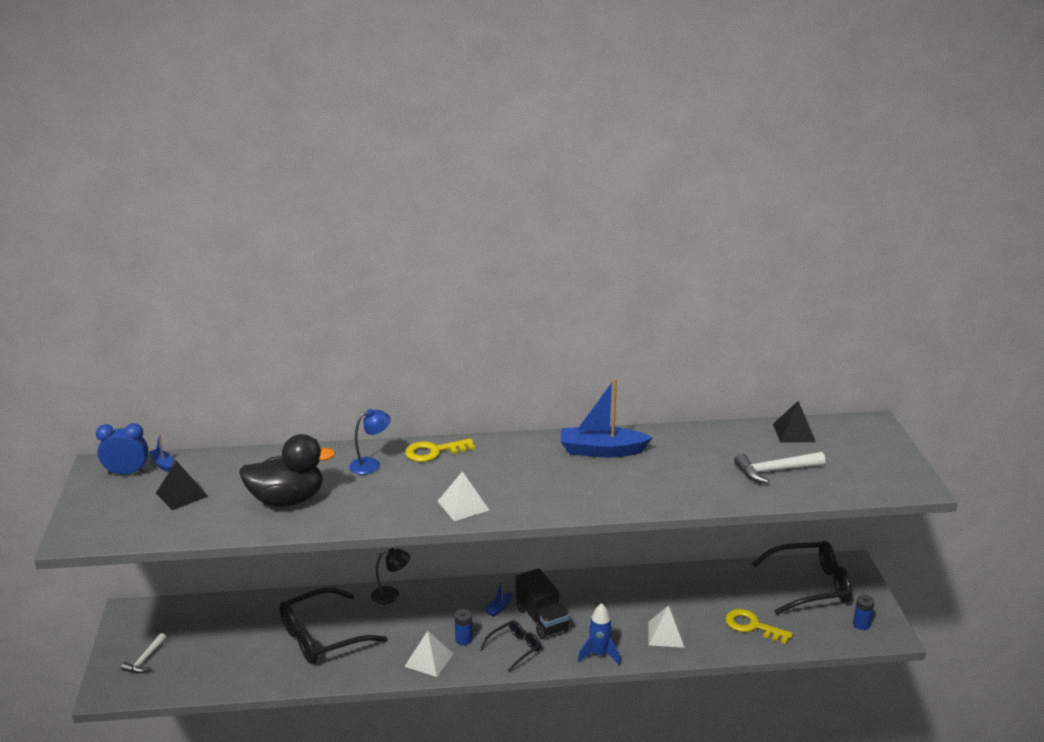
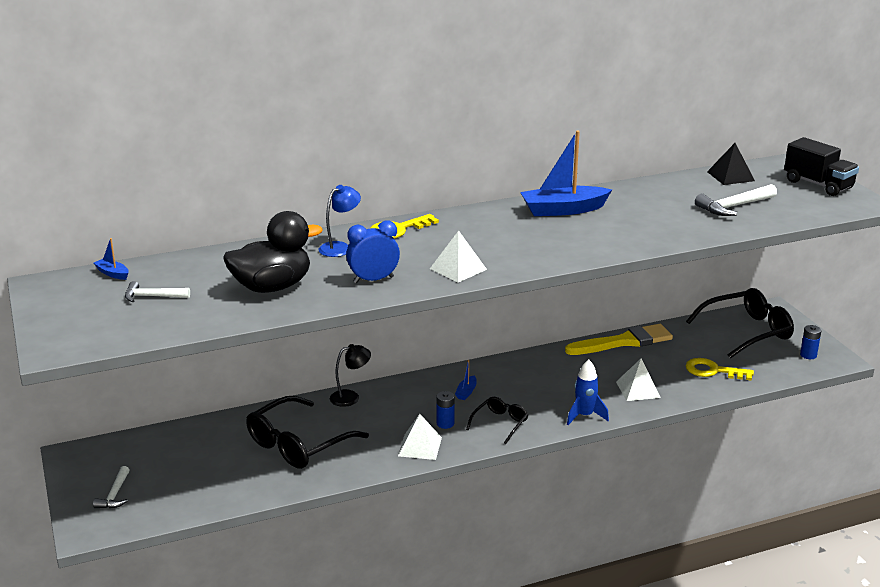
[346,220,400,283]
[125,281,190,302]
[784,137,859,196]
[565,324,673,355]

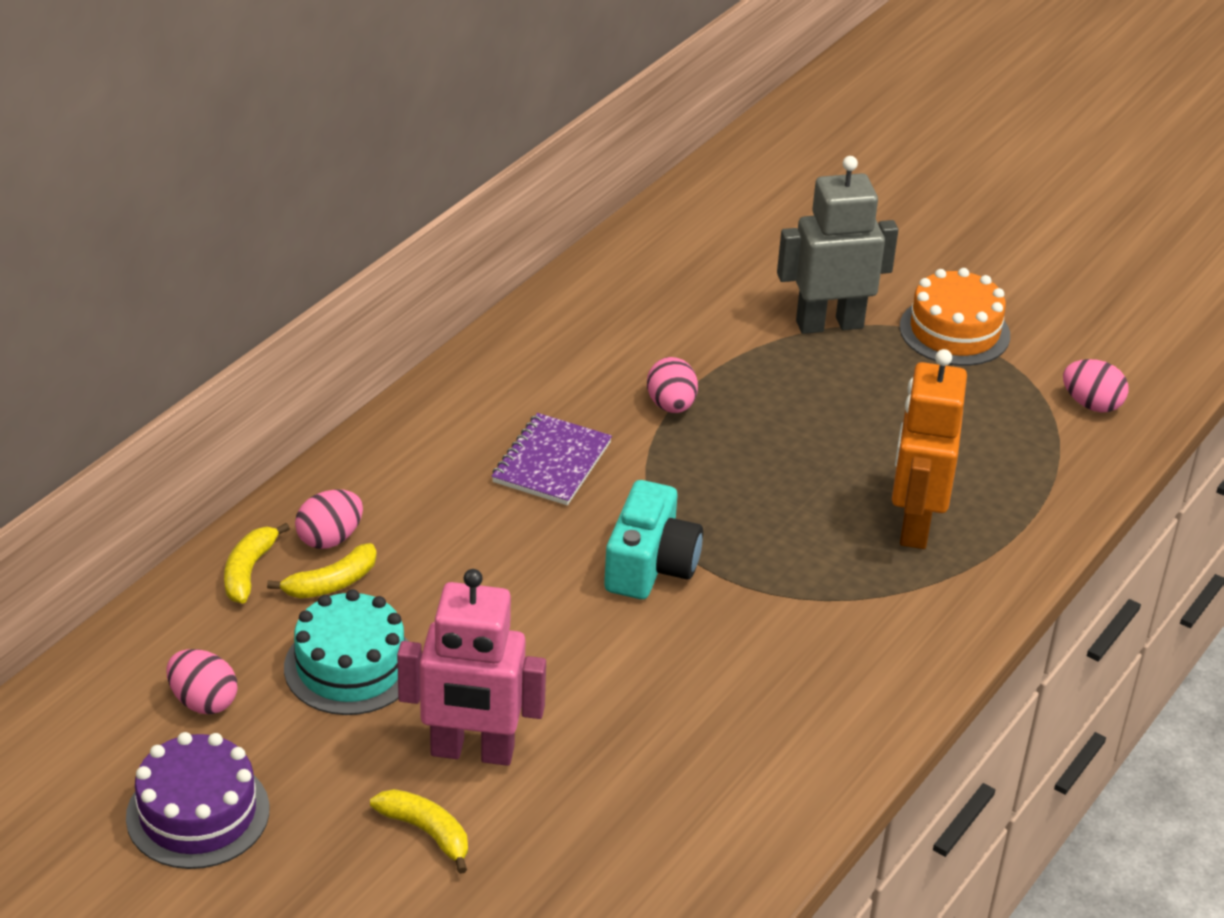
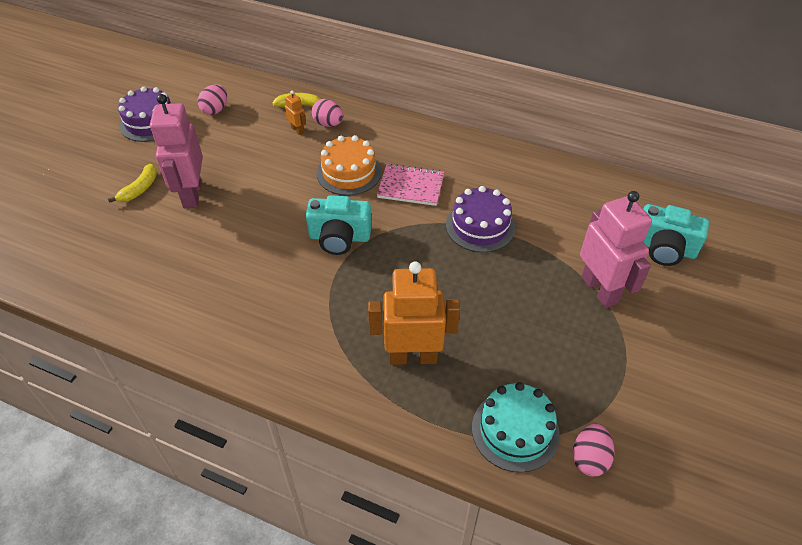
[580,191,652,308]
[317,135,381,196]
[446,186,515,253]
[377,164,444,206]
[285,91,306,135]
[472,382,560,473]
[643,204,709,266]

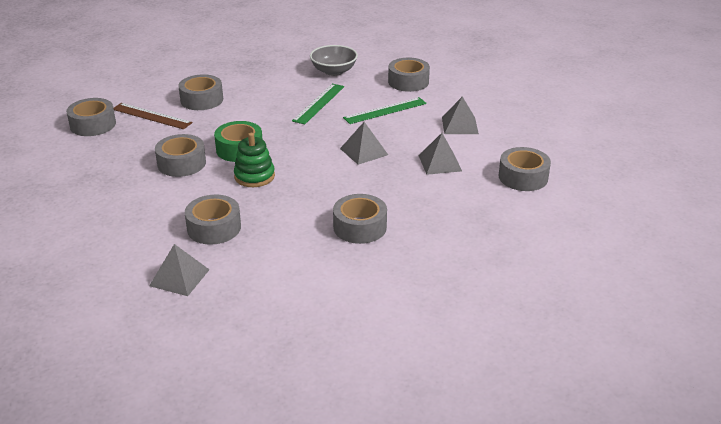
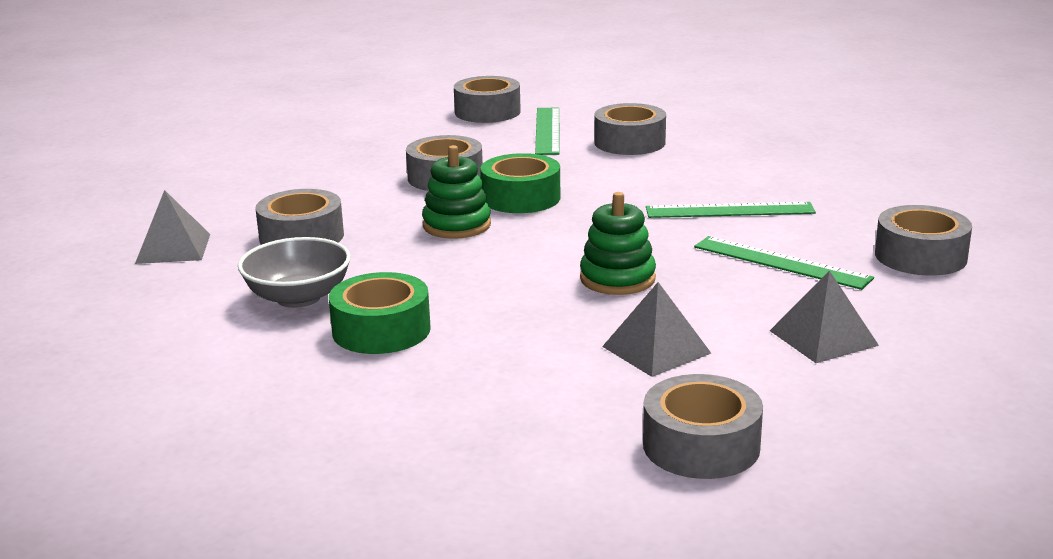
[238,237,351,308]
[535,107,560,155]
[580,192,656,295]
[329,272,431,354]

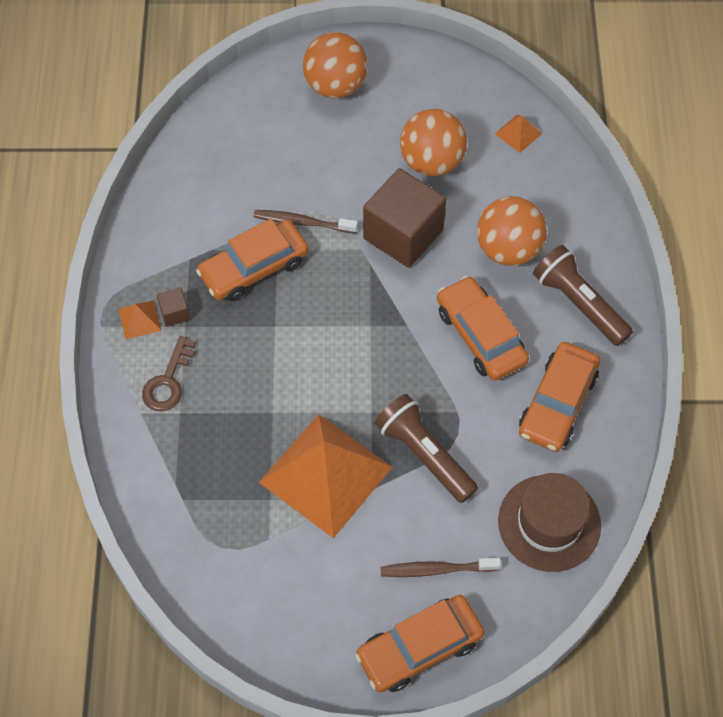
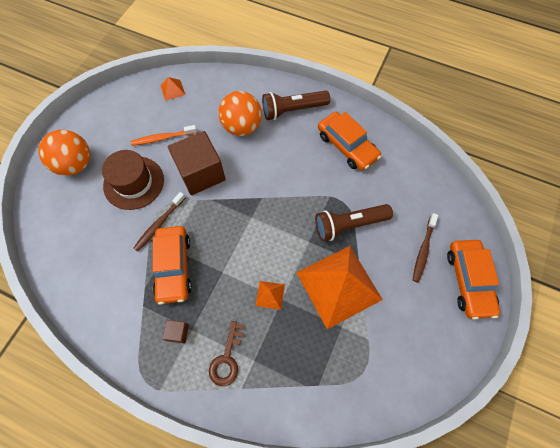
[131,125,197,146]
[437,276,529,381] (first image)
[256,281,285,310]
[209,321,244,386]
[102,150,164,210]

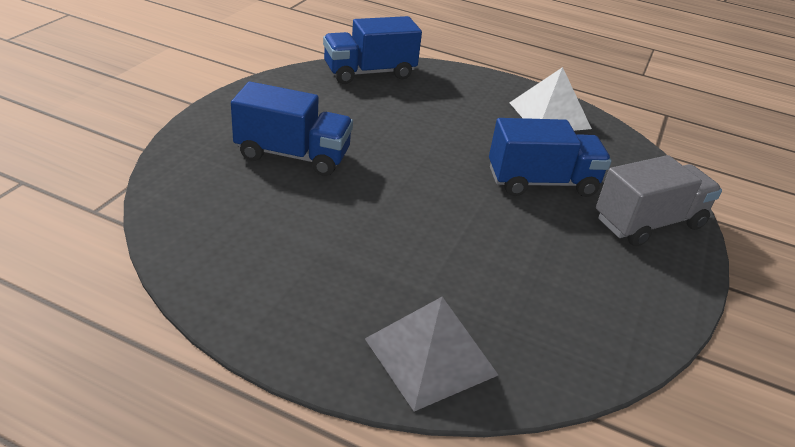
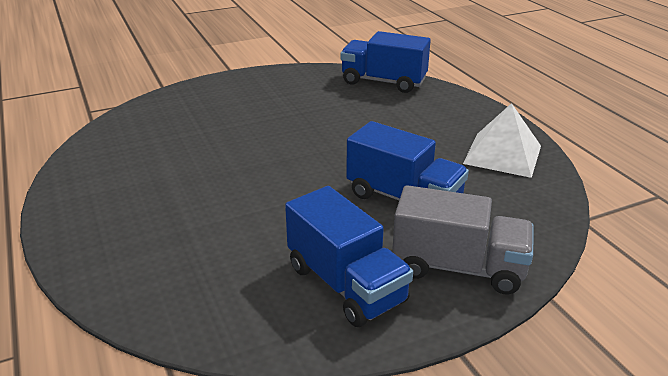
[285,186,413,327]
[365,297,498,411] (first image)

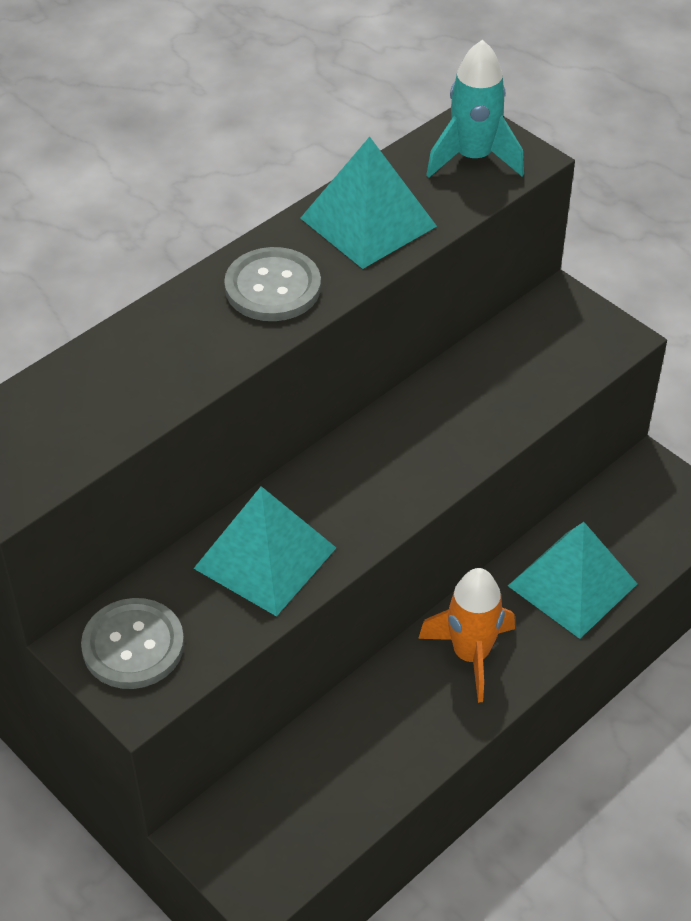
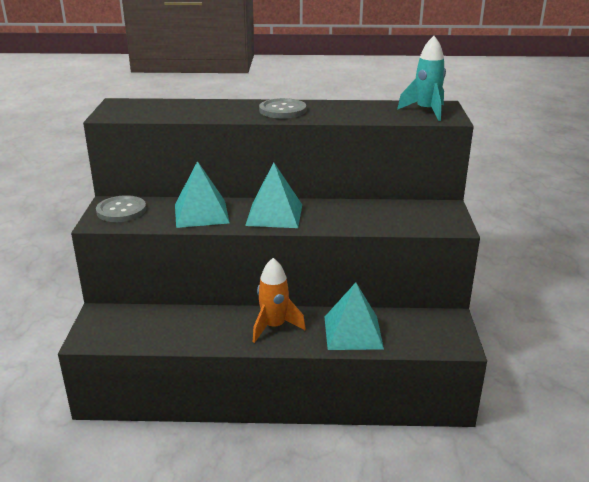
[245,163,302,228]

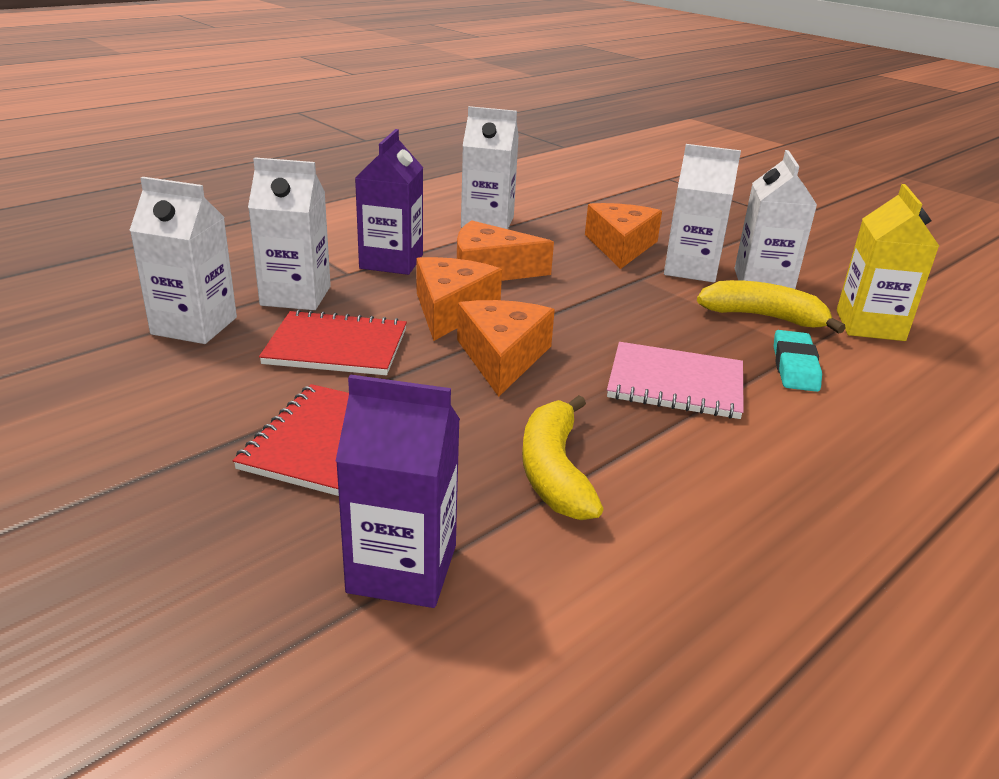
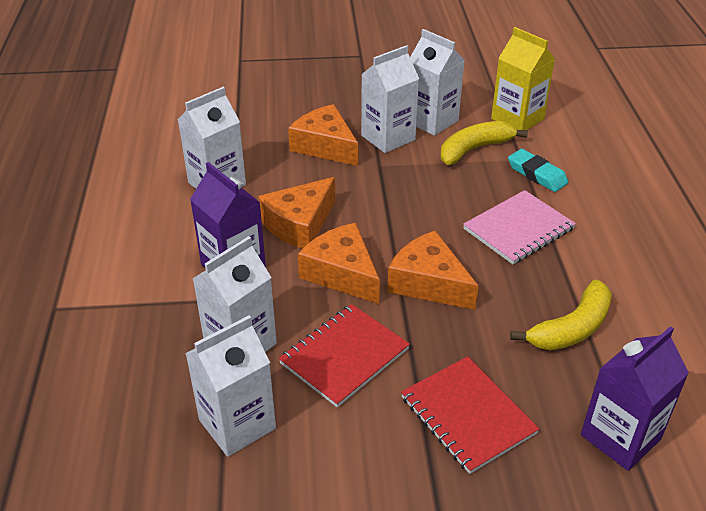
[510,279,612,350]

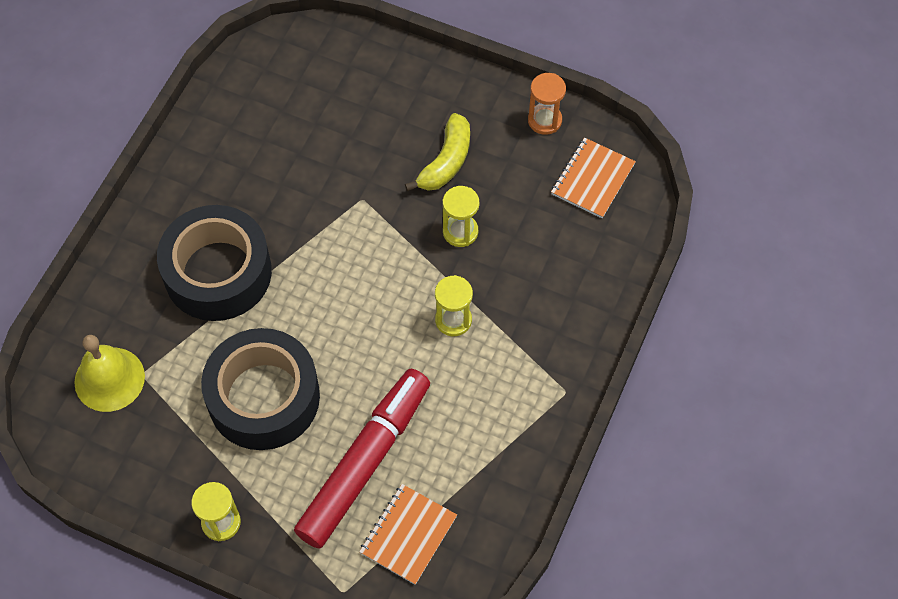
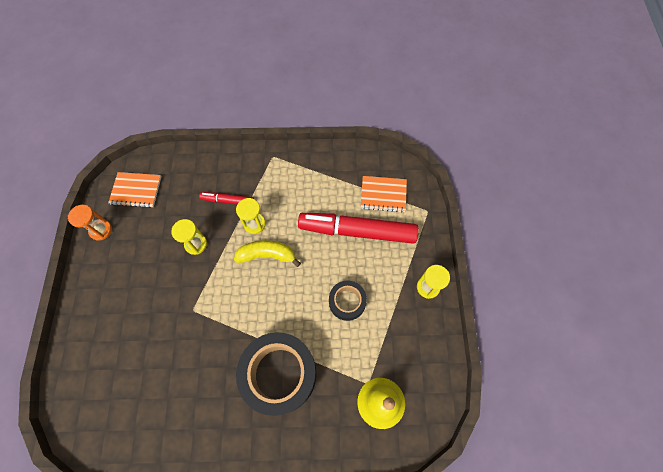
[234,240,301,267]
[329,281,367,321]
[199,192,254,204]

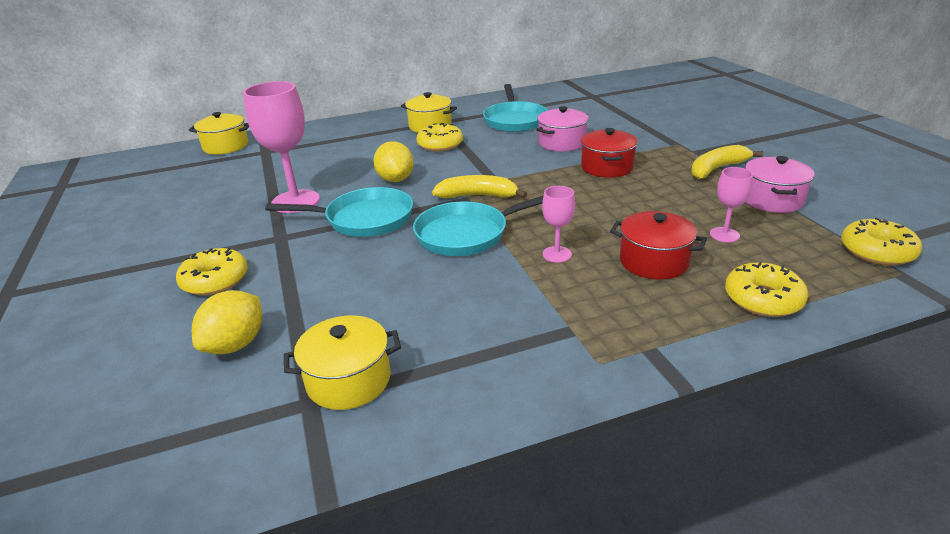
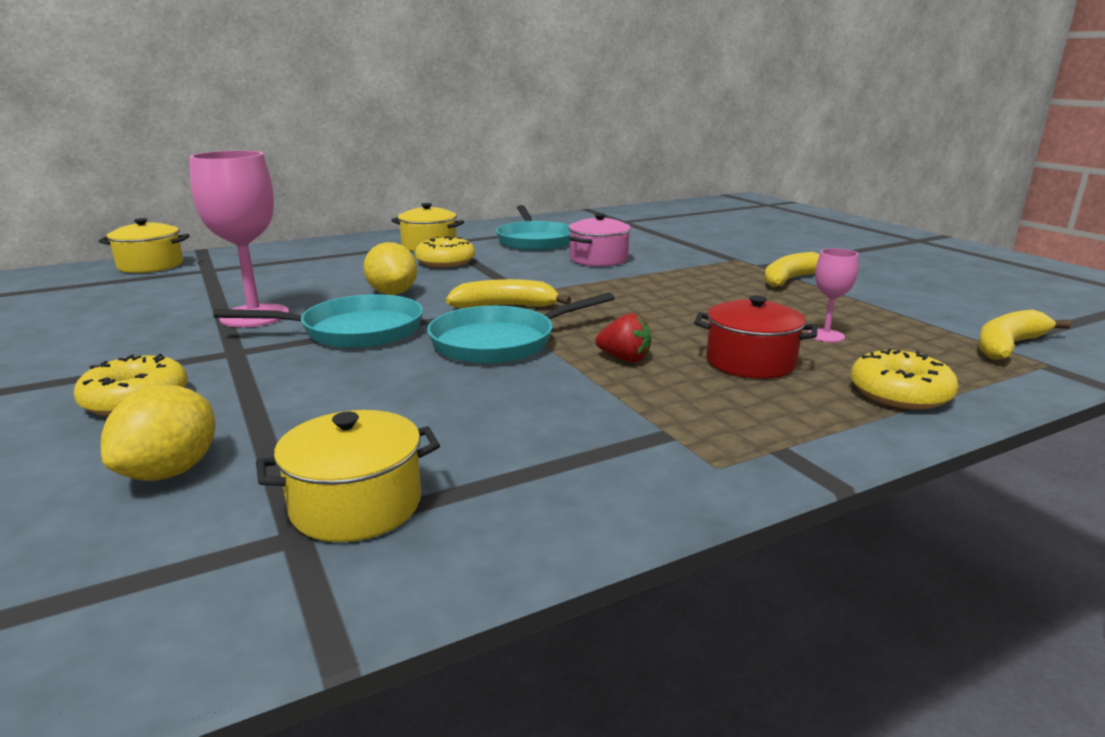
[581,128,638,178] (first image)
[745,156,815,213] (first image)
[595,313,651,363]
[978,310,1071,360]

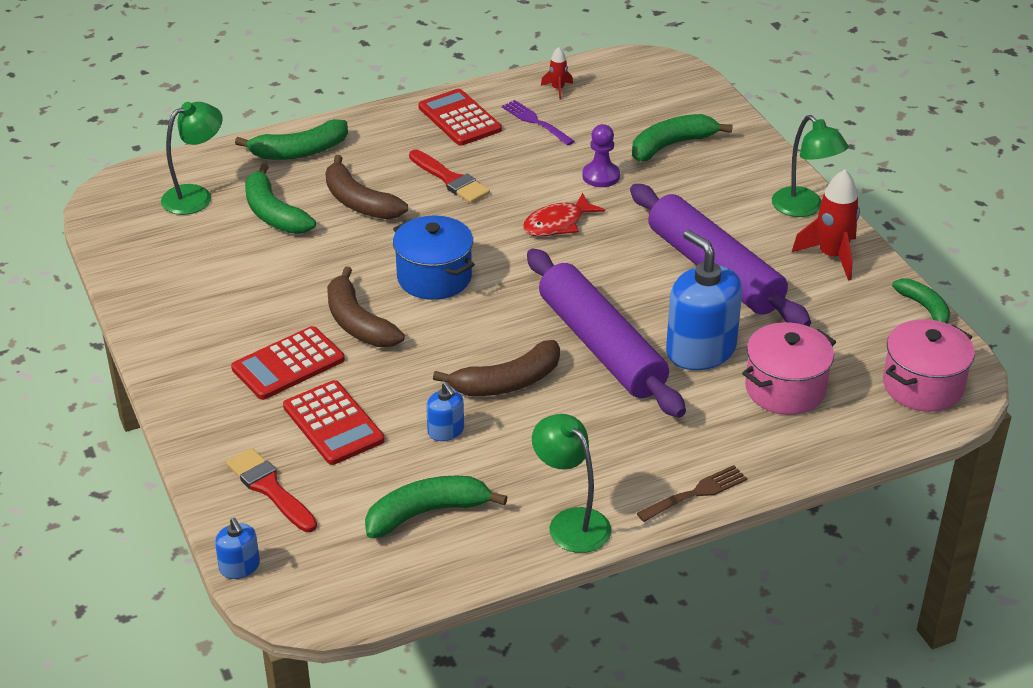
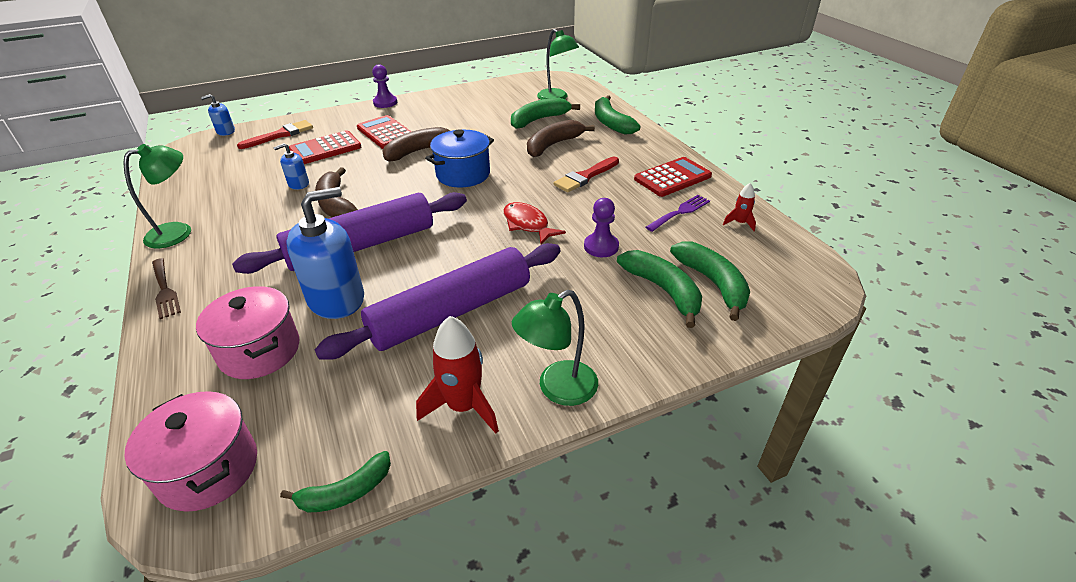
[670,242,750,321]
[372,64,397,108]

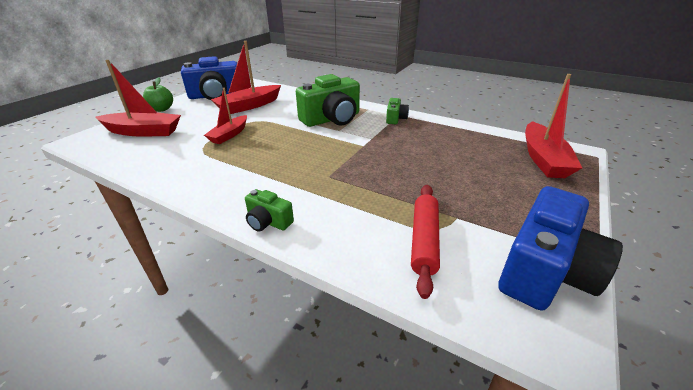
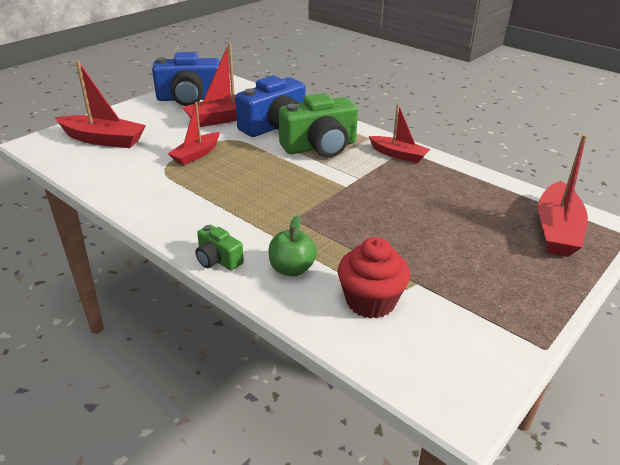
[269,215,317,277]
[368,104,430,163]
[338,237,410,318]
[235,76,306,137]

